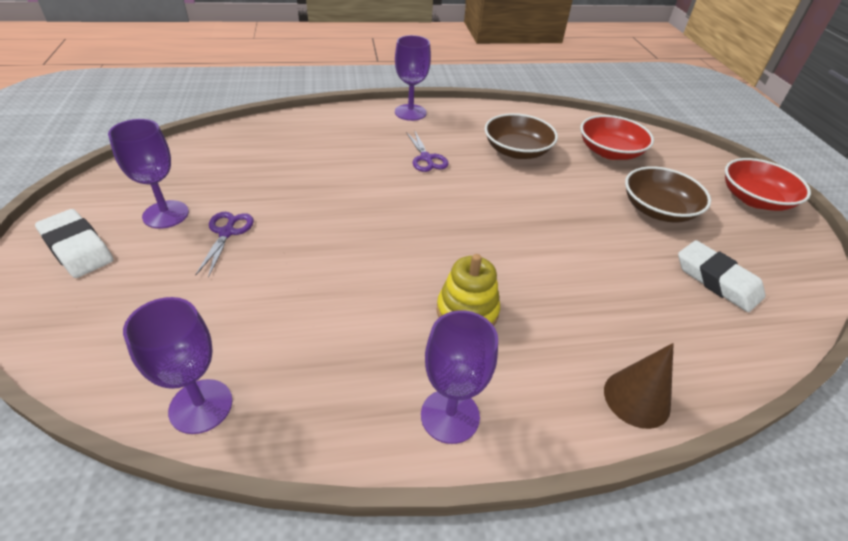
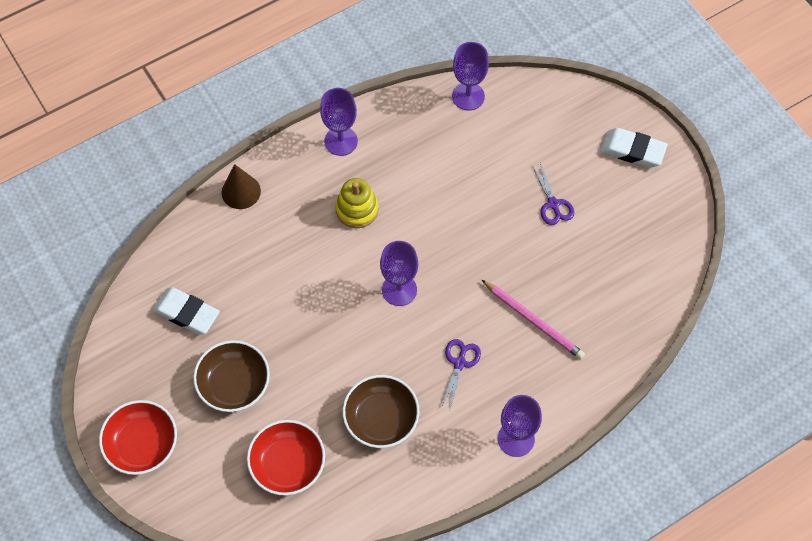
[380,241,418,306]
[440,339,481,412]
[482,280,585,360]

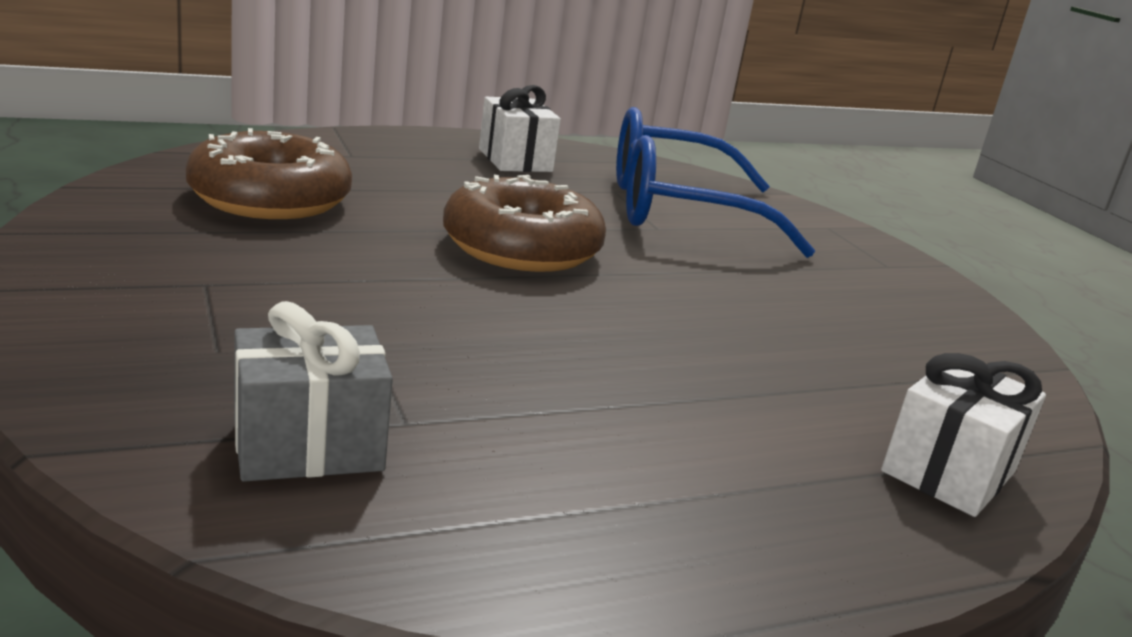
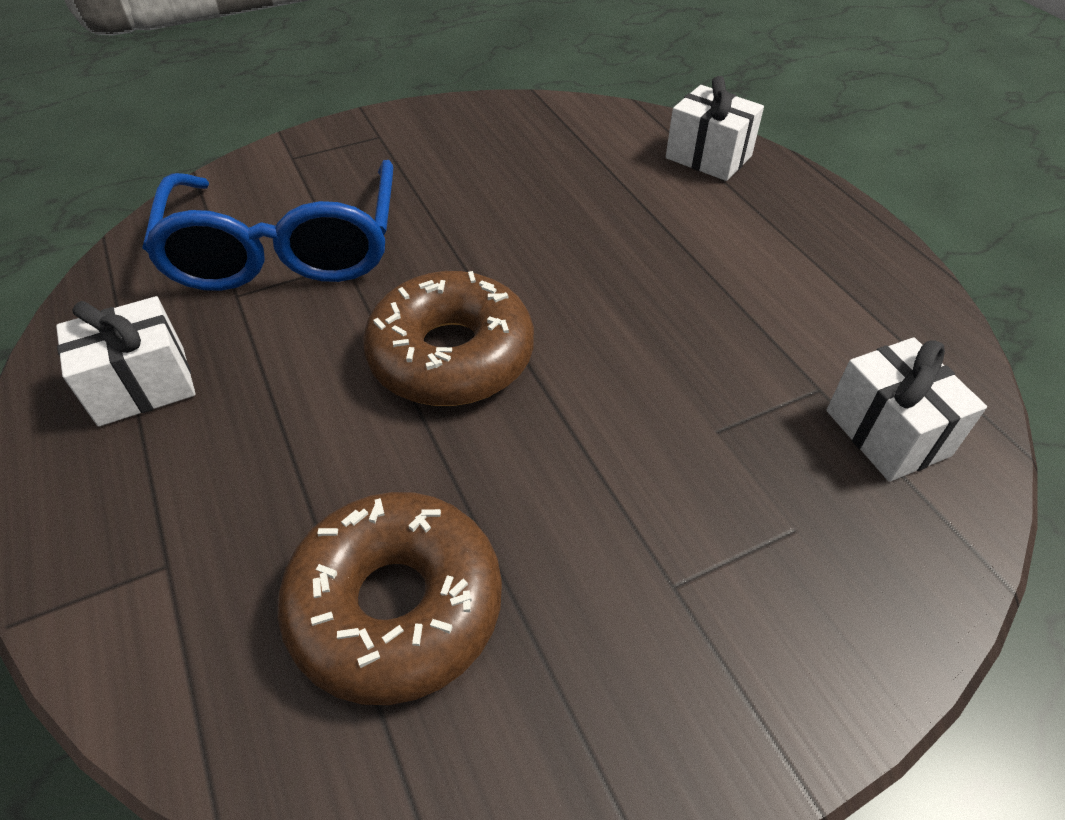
[827,337,987,482]

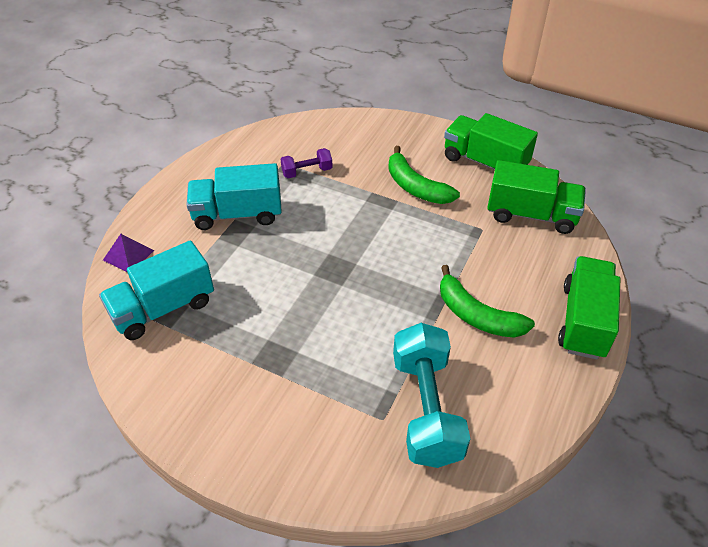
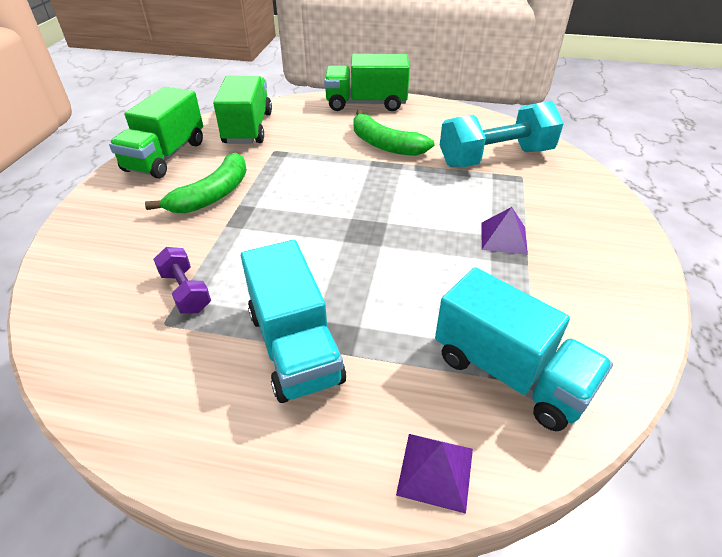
[354,110,435,156]
[482,207,528,255]

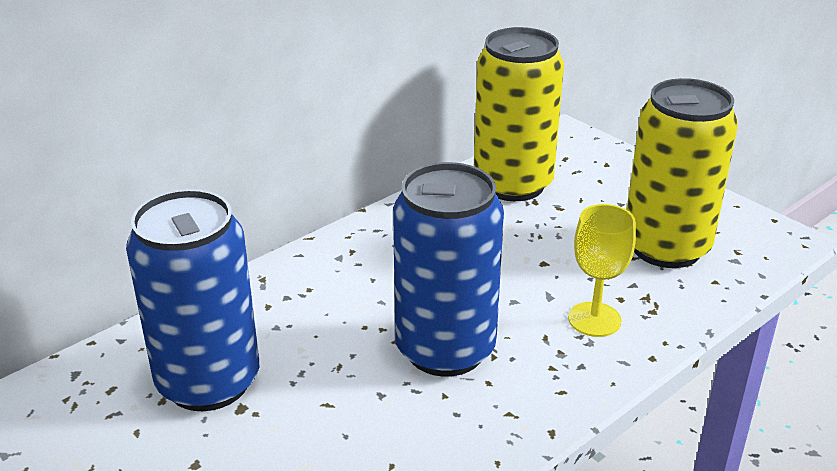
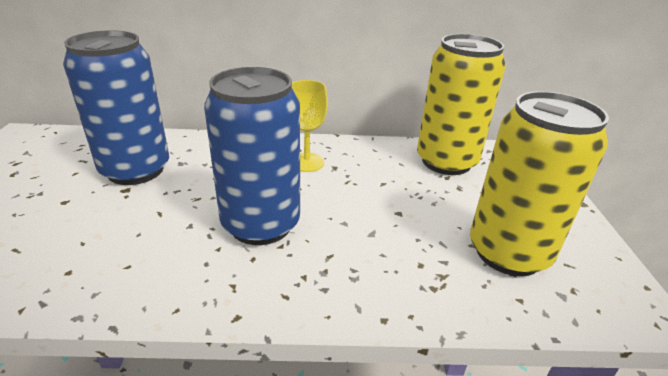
[291,80,328,172]

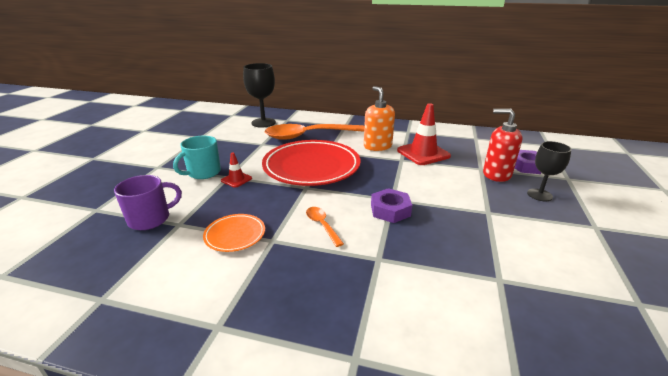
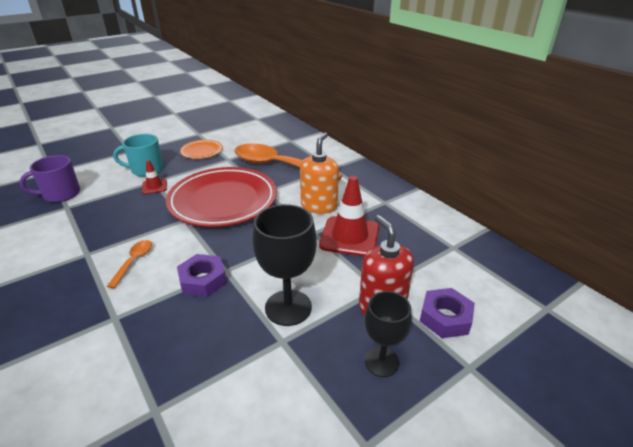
[253,204,317,326]
[19,155,80,202]
[180,140,223,159]

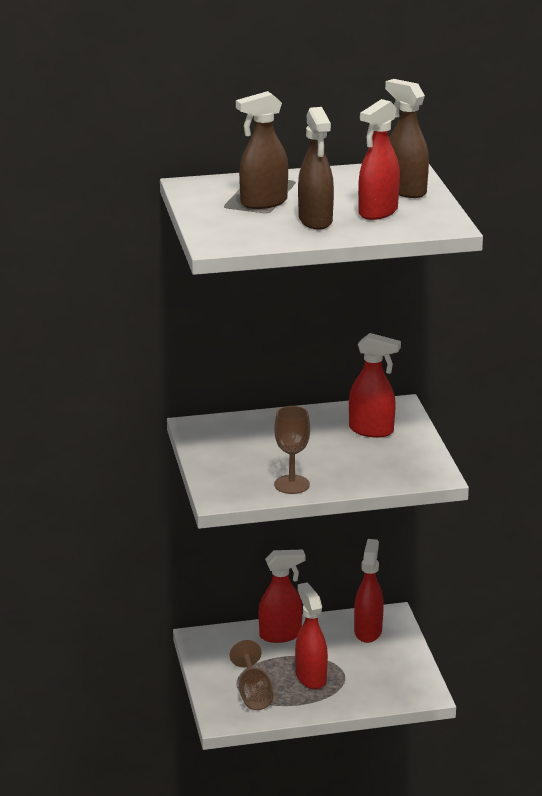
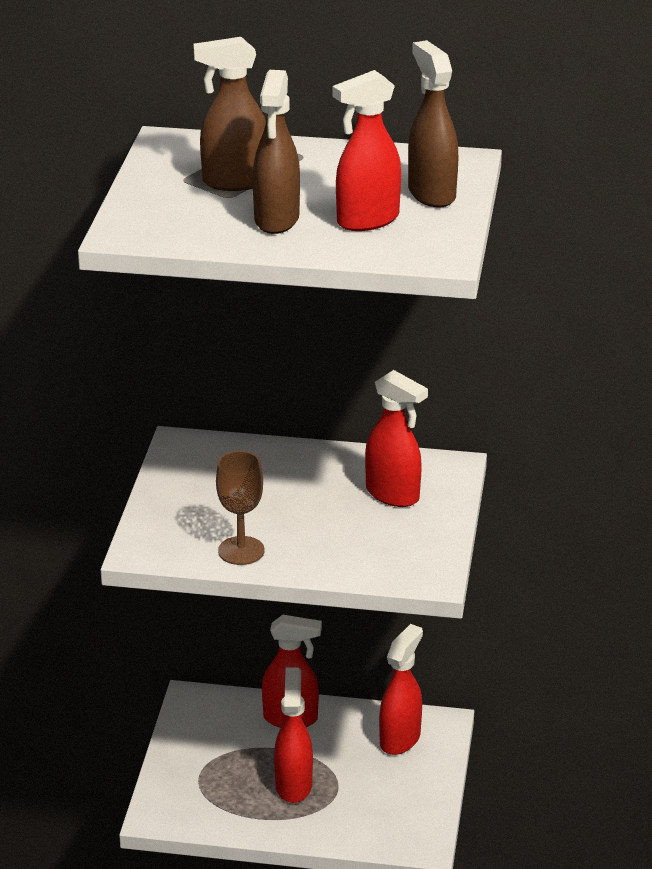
[230,640,274,710] (first image)

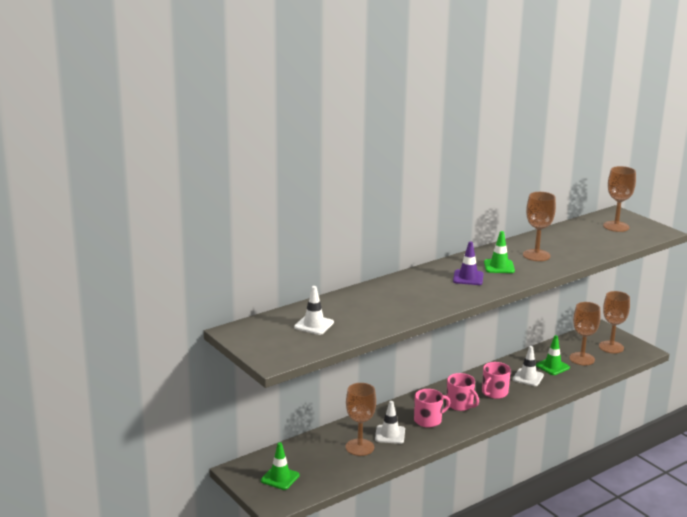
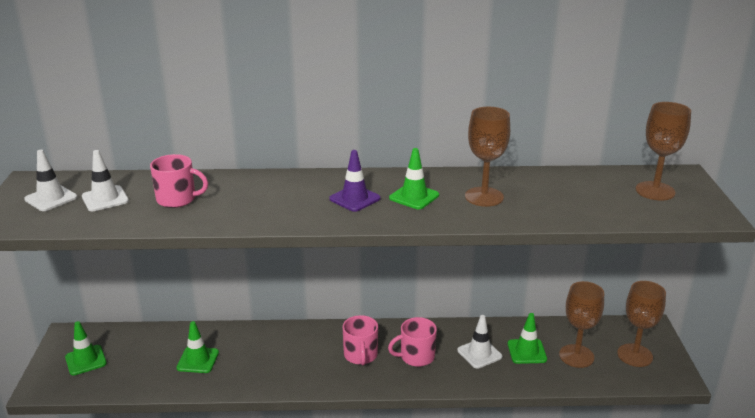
[176,321,219,373]
[150,154,208,208]
[24,150,77,211]

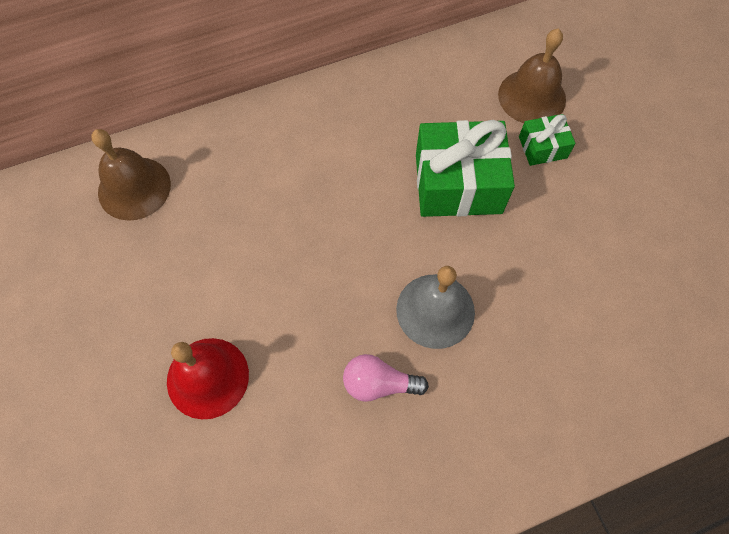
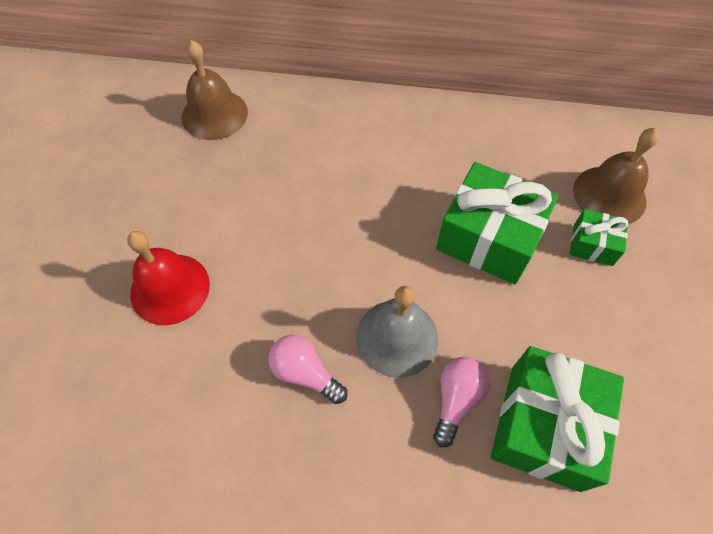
[491,346,624,492]
[433,357,490,447]

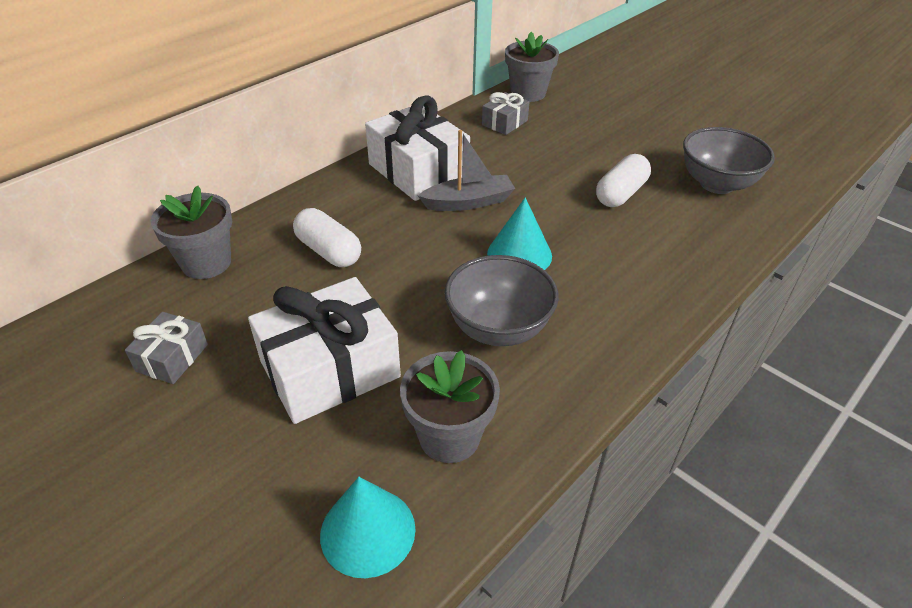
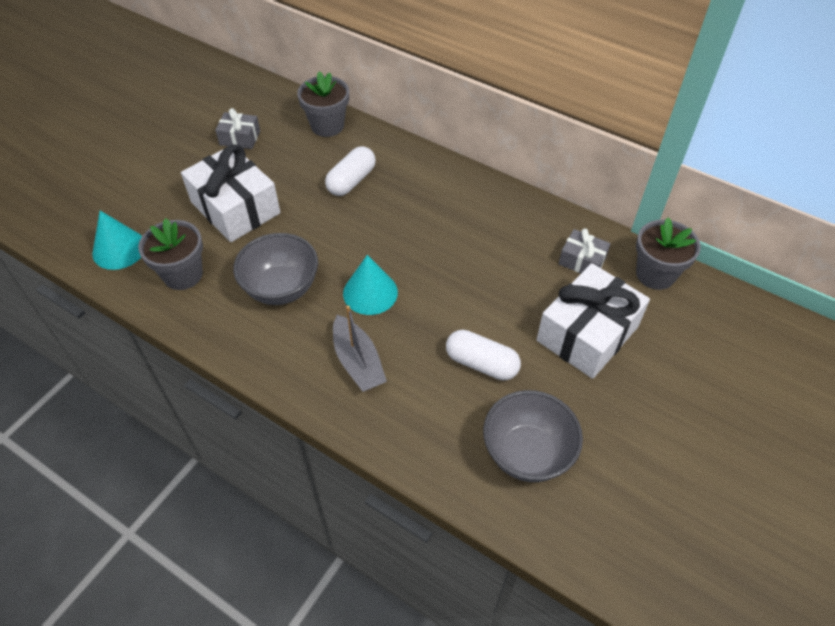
[537,263,650,379]
[333,305,387,392]

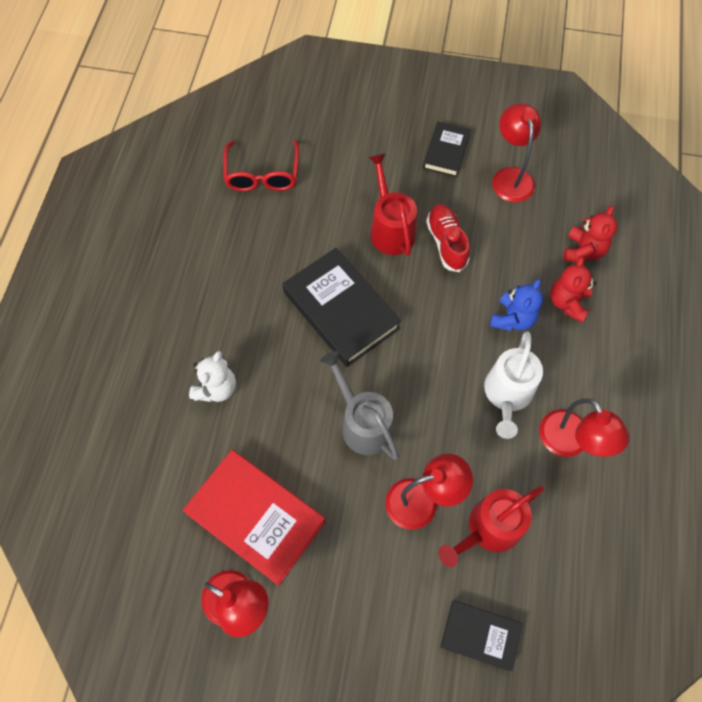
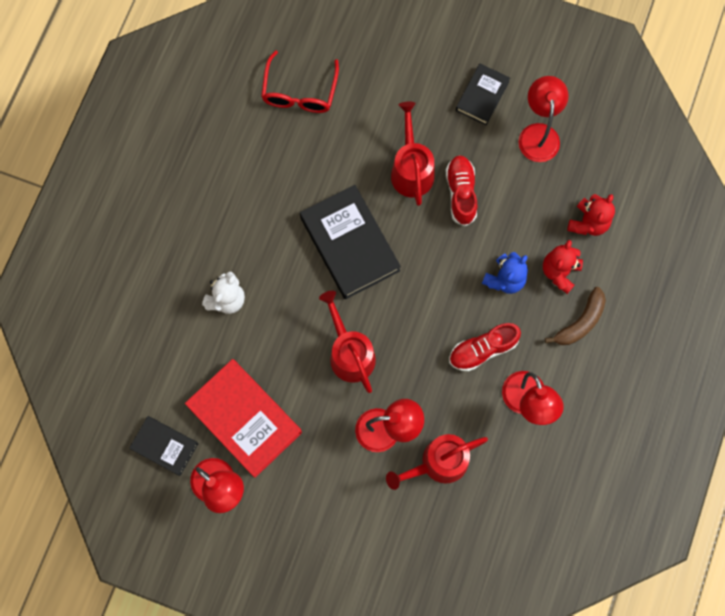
[449,323,521,372]
[319,291,376,393]
[129,416,198,476]
[545,287,606,345]

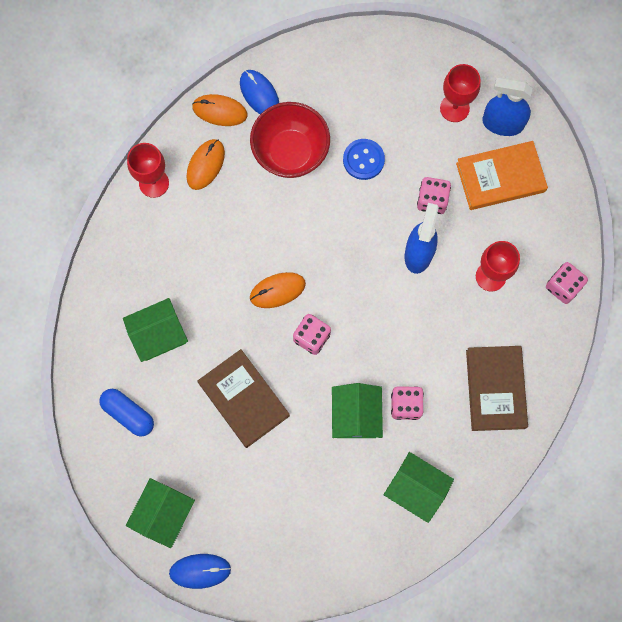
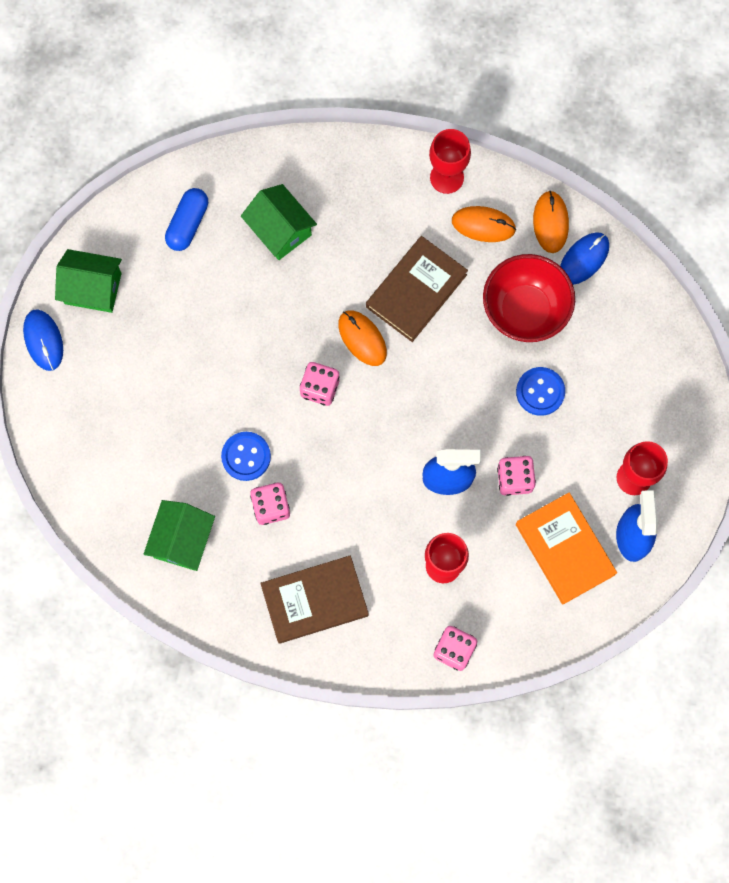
[366,236,468,342]
[221,432,271,481]

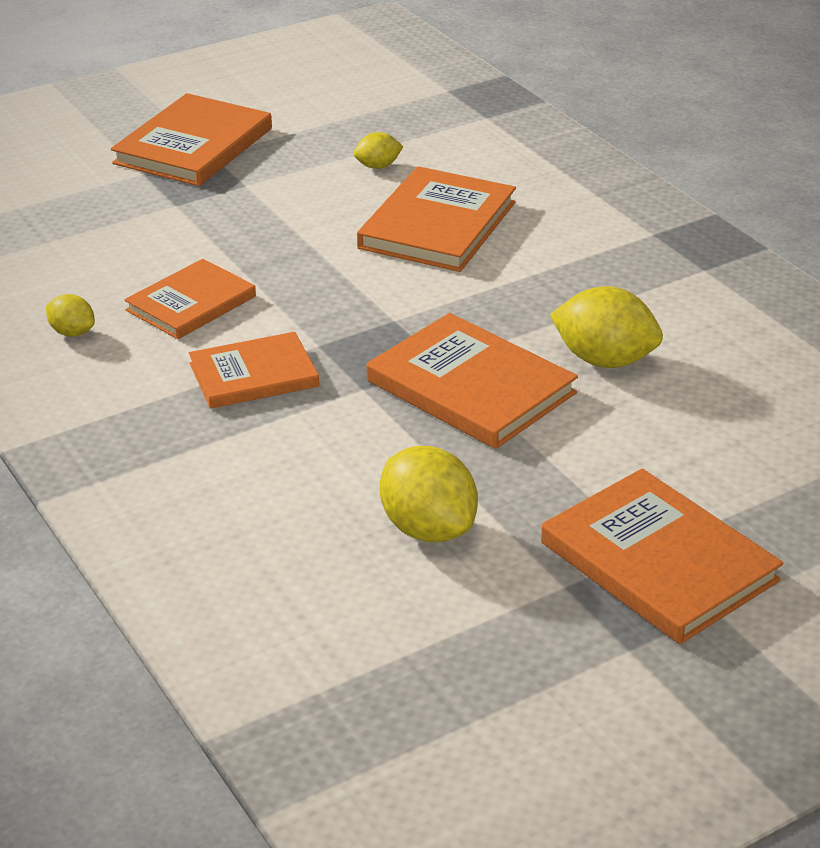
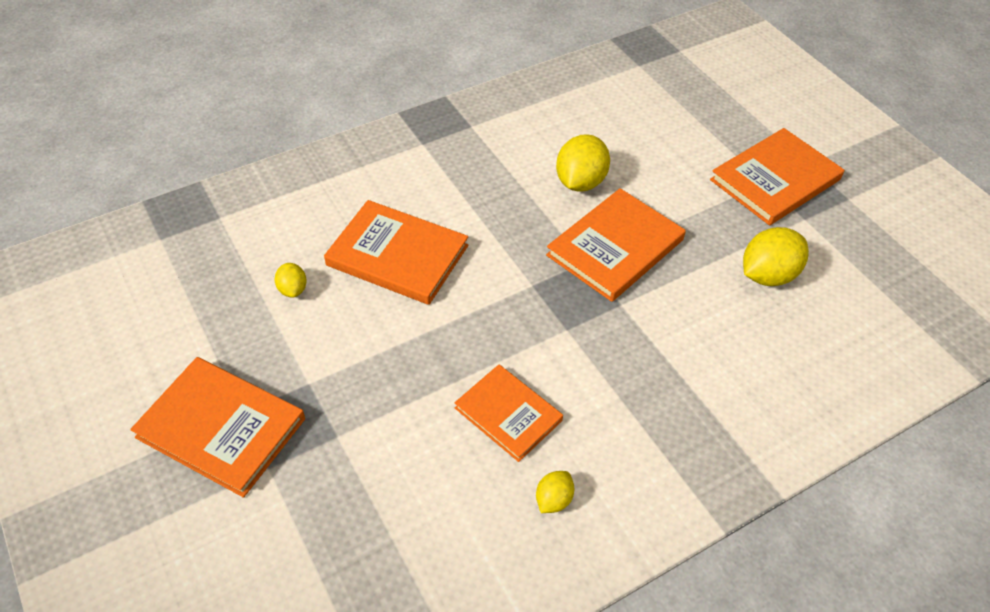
[189,332,319,409] (first image)

